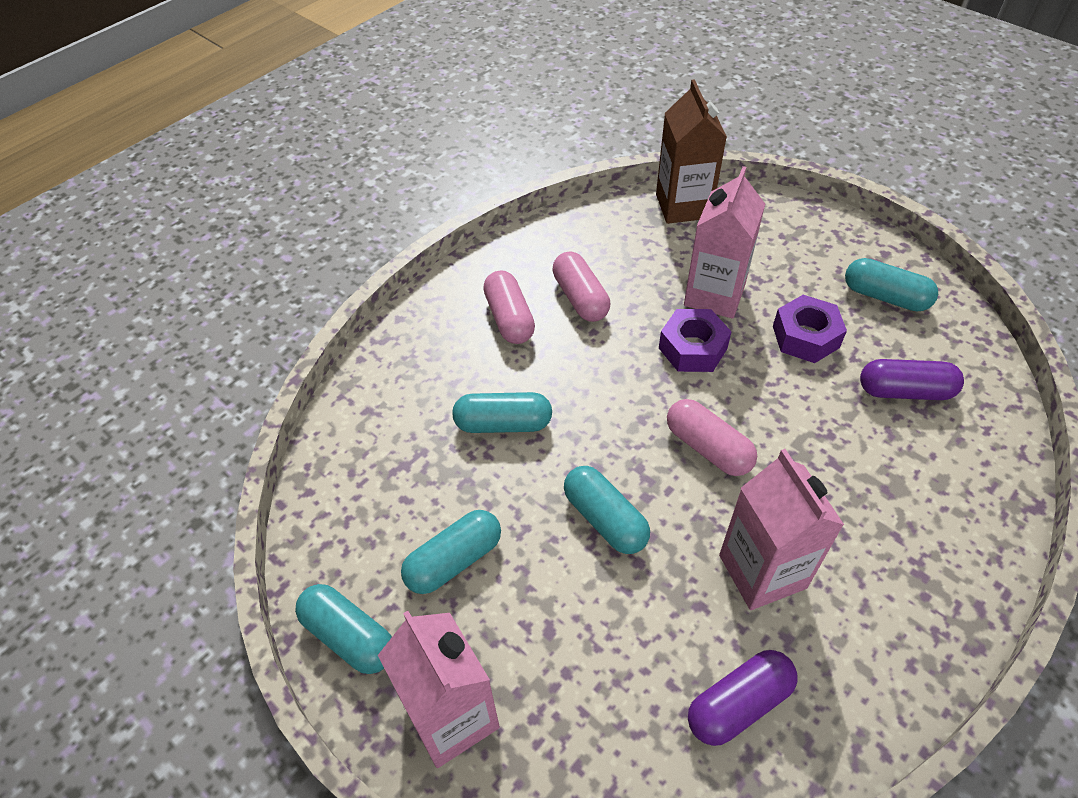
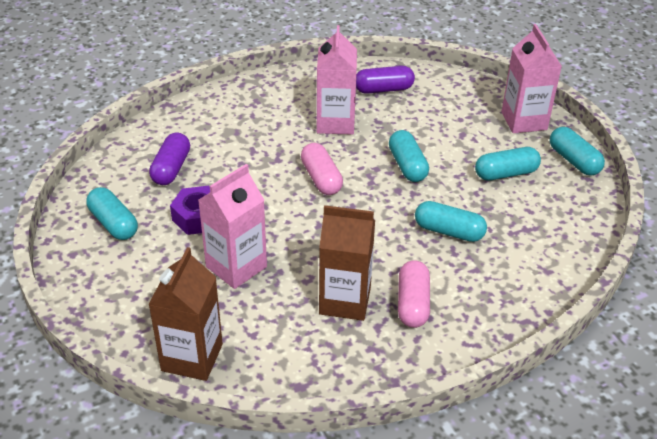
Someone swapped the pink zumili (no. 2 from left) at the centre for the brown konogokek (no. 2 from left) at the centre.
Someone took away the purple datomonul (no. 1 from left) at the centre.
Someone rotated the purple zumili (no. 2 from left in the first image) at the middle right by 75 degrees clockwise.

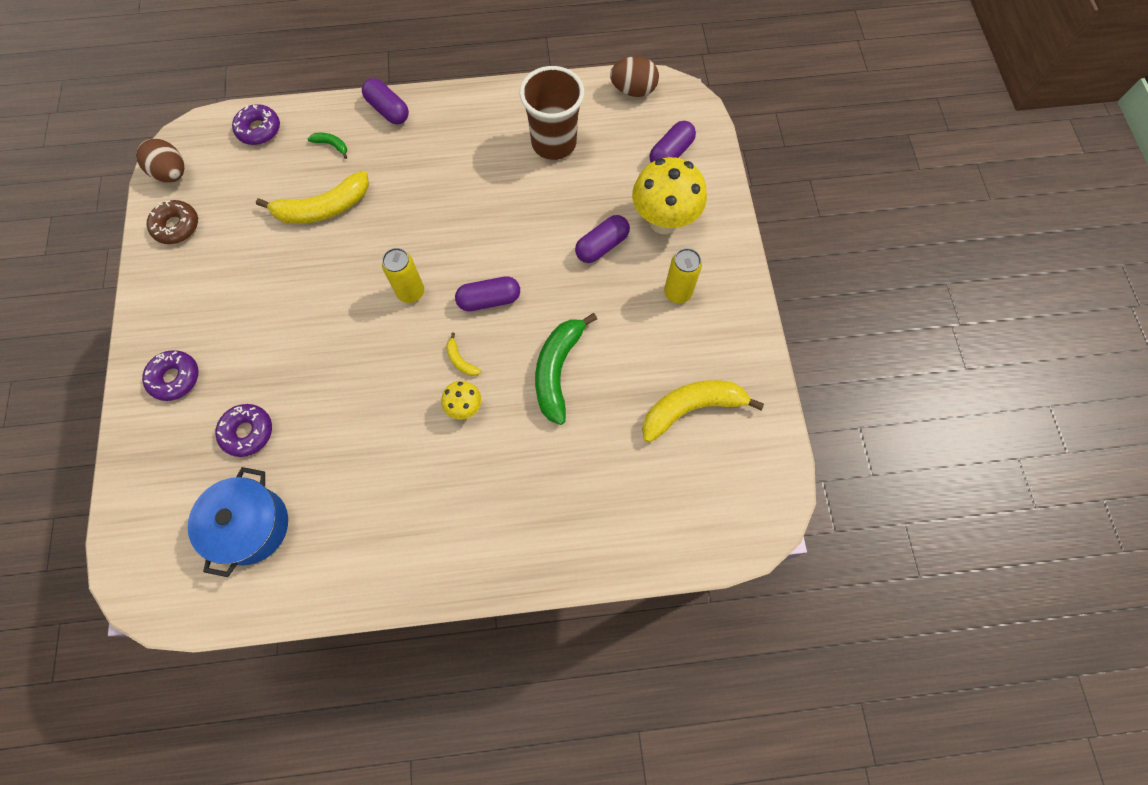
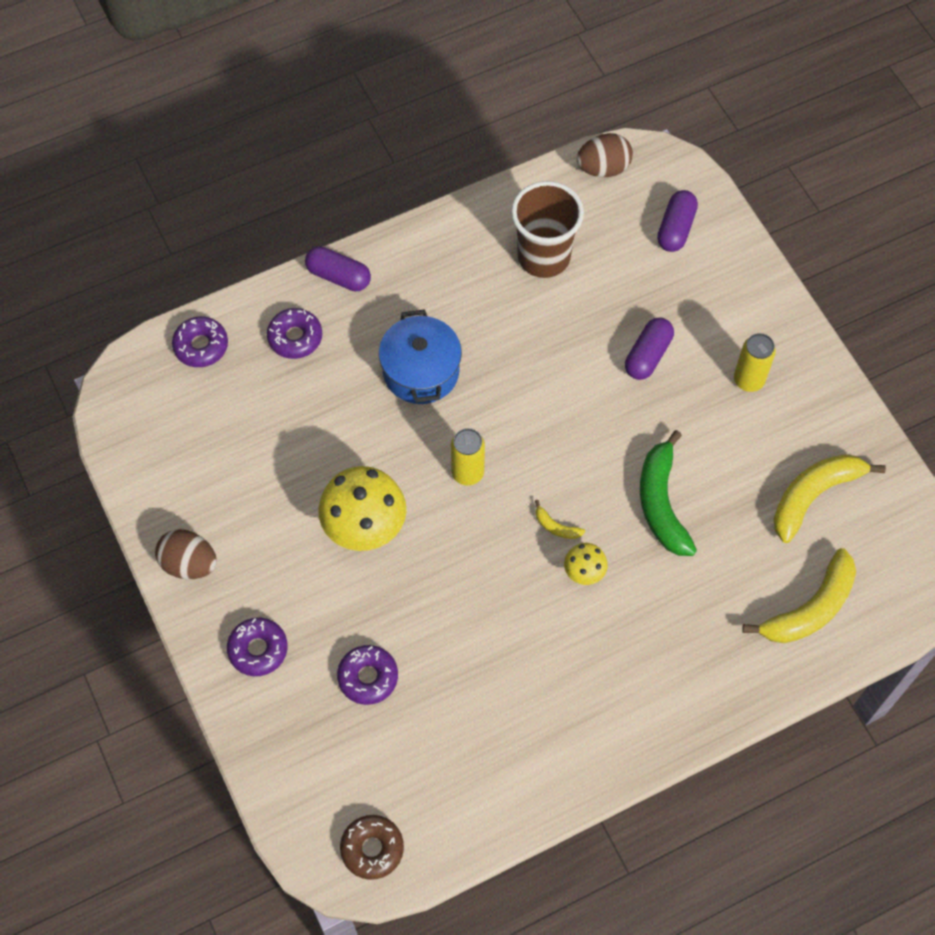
Someone swapped the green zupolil (no. 1 from left) at the top left for the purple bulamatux (no. 3 from left) at the middle left.
Someone carried the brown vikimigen (no. 1 from left) from the top left to the middle left.
Someone carried the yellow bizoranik (no. 2 from left in the first image) from the top centre to the centre.
Someone carried the yellow zupolil (no. 1 from left in the first image) from the top left to the middle right.
Someone carried the brown bulamatux from the top left to the bottom centre.
Someone took away the purple zumili (no. 2 from left) at the centre.
Someone carried the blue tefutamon from the middle left to the centre.

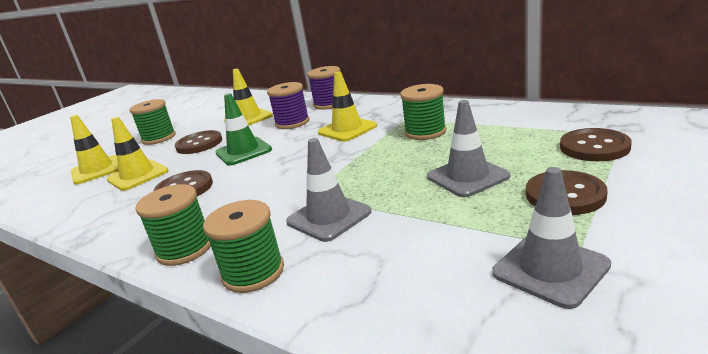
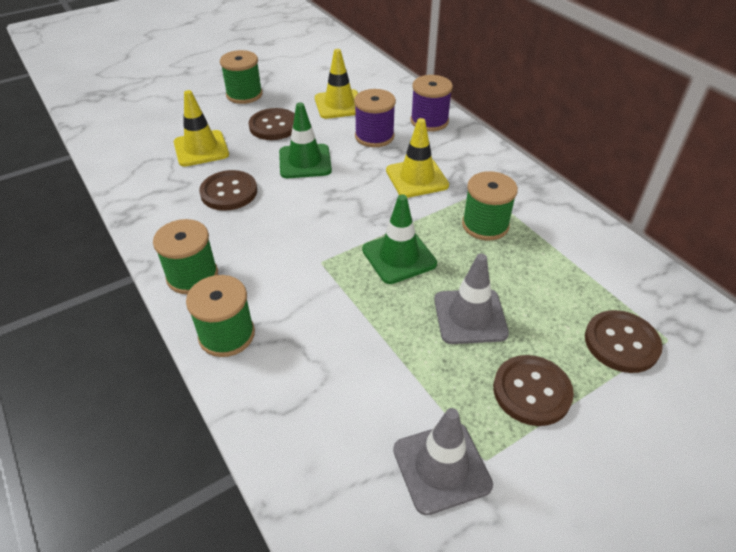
Someone took away the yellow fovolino (no. 1 from left) at the middle left.
Someone took away the grey fovolino (no. 1 from left) at the centre.
Someone put down the green fovolino (no. 2 from left) at the centre.

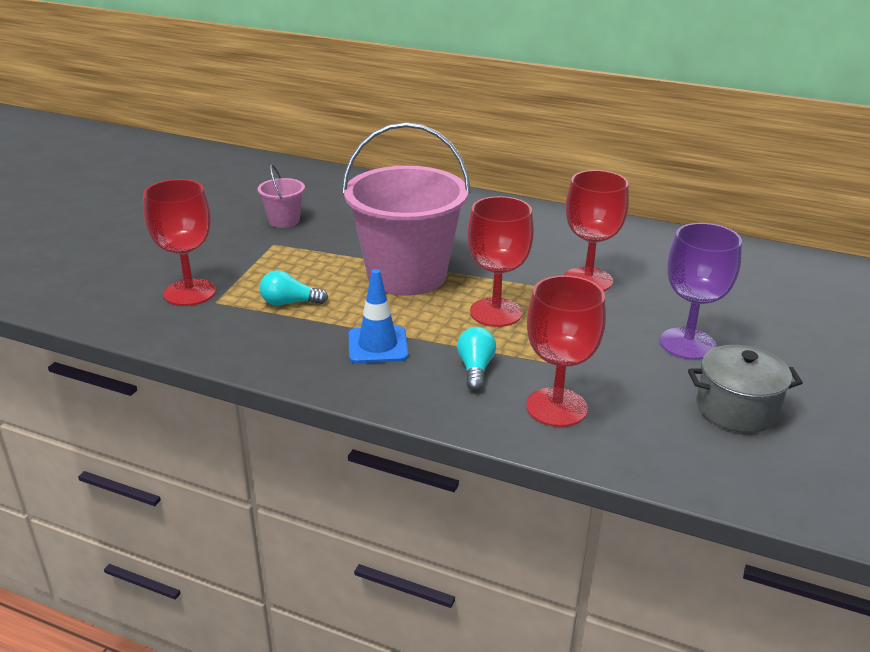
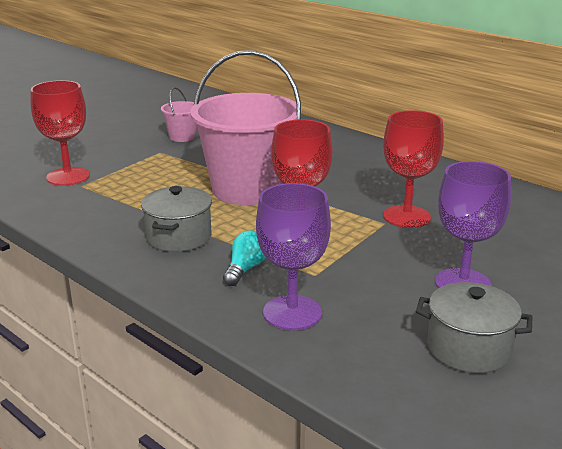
Someone swapped the blue fovolino at the centre for the grey tefutamon (no. 1 from left) at the middle left.
Someone took away the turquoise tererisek (no. 1 from left) at the centre.
Someone repainted the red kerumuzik (no. 3 from left) at the centre, which became the purple kerumuzik (no. 1 from left) at the centre.

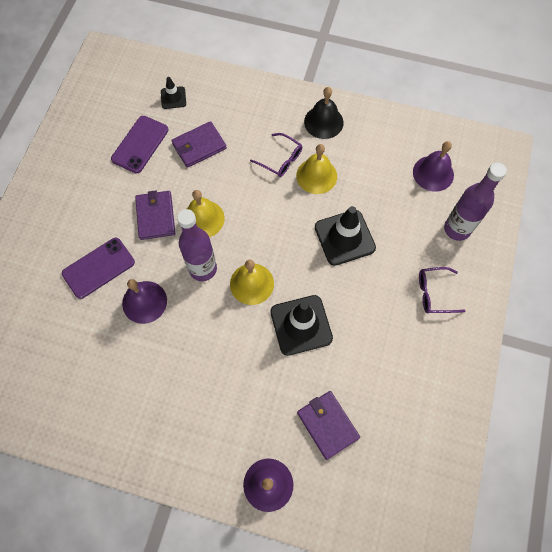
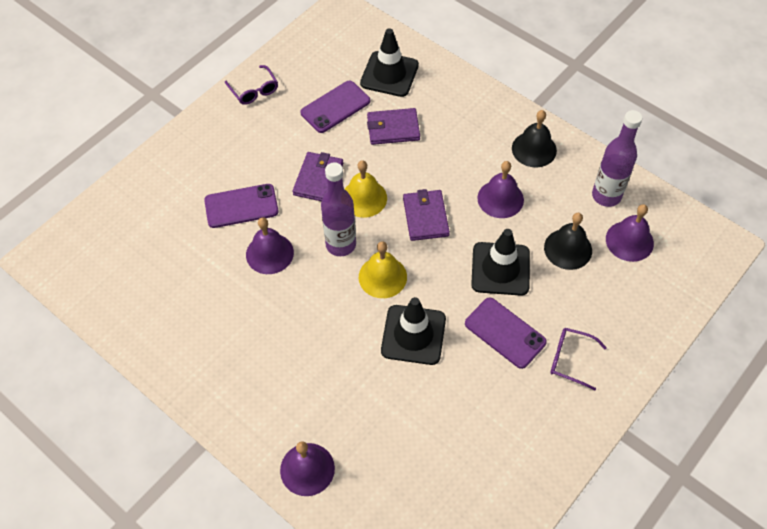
Someone scaled the black fovolino (no. 1 from left) at the top left by 1.87.
Someone carried the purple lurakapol (no. 1 from left) from the top centre to the top left.
Someone repainted the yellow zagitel (no. 3 from left) at the top centre, which became the purple zagitel (no. 3 from left) at the centre.
Someone carried the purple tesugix (no. 2 from left) from the middle right to the top right.
Someone carried the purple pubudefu (no. 3 from left) from the bottom centre to the centre.
Someone put down the black zagitel (no. 2 from left) at the middle right.
Someone put down the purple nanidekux (no. 3 from left) at the centre.

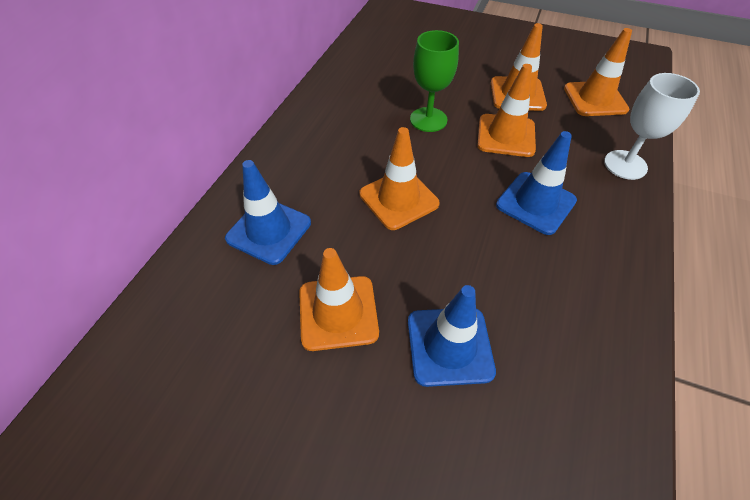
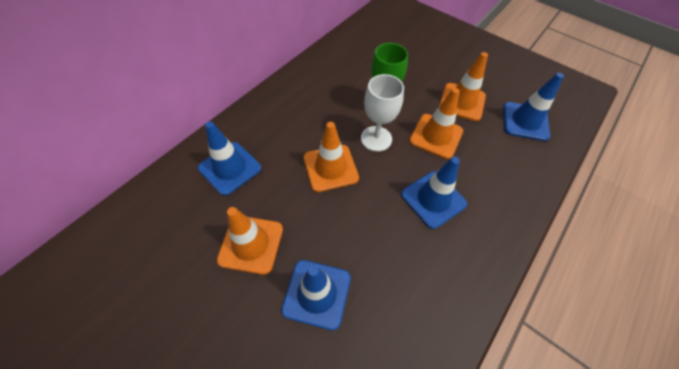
Someone repainted the orange fovolino (no. 5 from left) at the top right, which became the blue fovolino (no. 4 from left) at the top right.
Someone carried the white kerumuzik from the top right to the top centre.

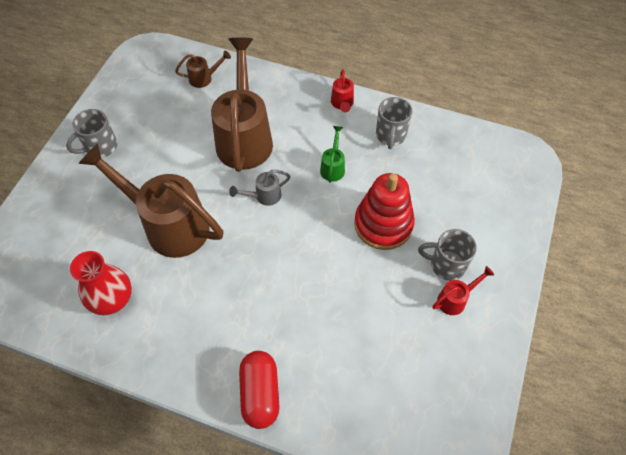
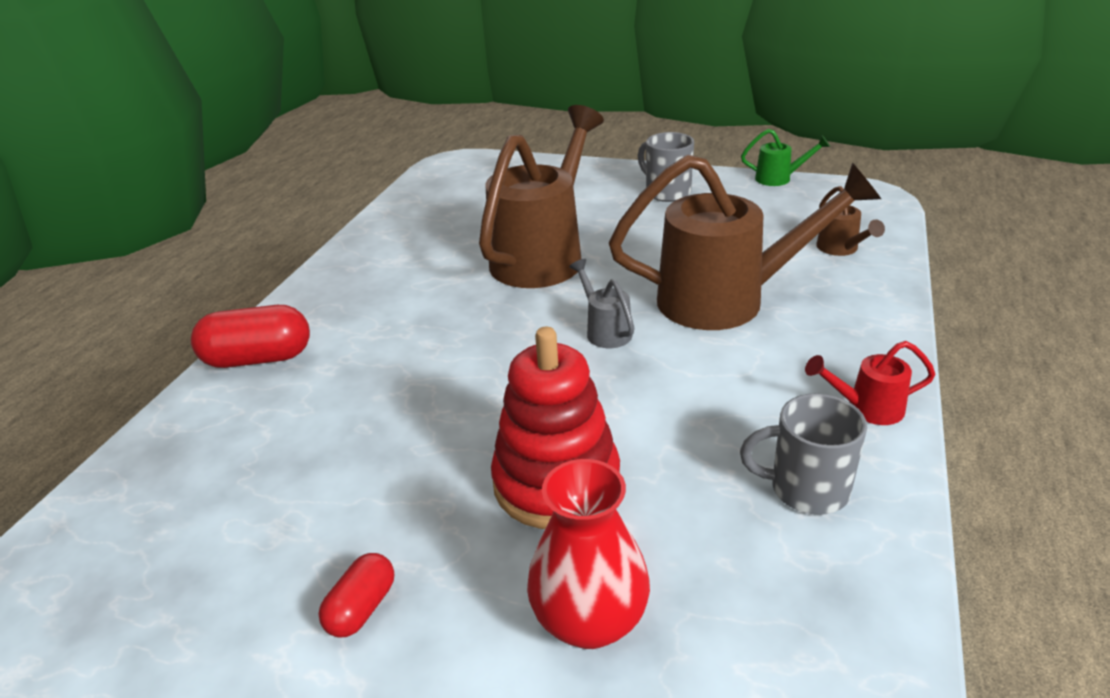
Someone carried the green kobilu from the centre to the top right.
Someone took away the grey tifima (no. 3 from left) at the middle right.
Someone carried the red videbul from the middle left to the bottom centre.
Someone swapped the red kobilu (no. 2 from left) at the middle right for the red zumili (no. 2 from left) at the bottom left.

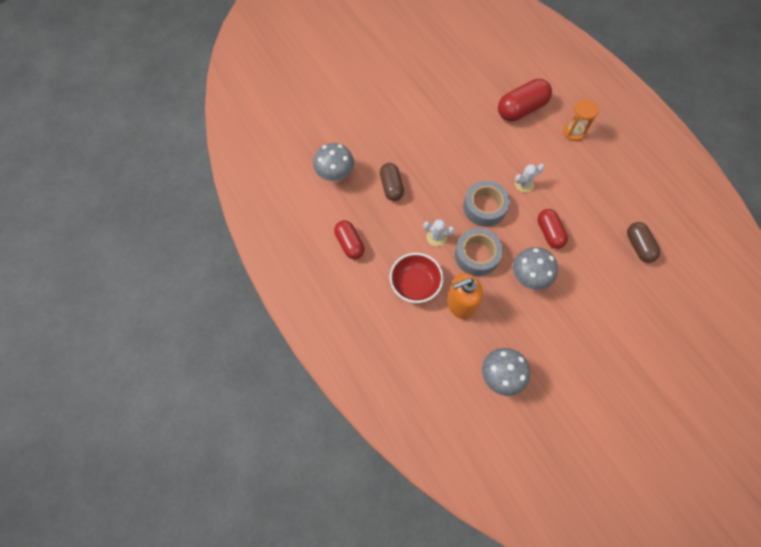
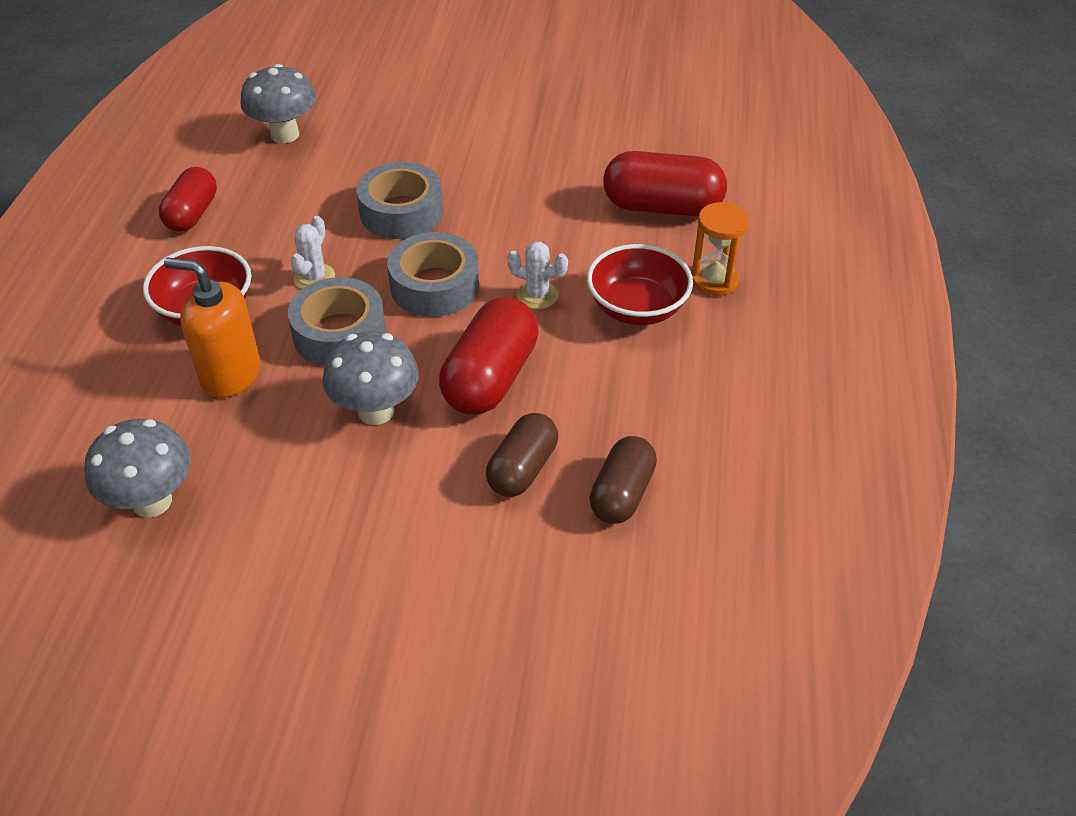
Someone carried the brown zumili (no. 1 from left) from the top centre to the centre.
Someone scaled the red zumili (no. 3 from left in the first image) at the middle right by 1.52.
Someone rotated the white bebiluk (no. 1 from left) at the centre by 60 degrees clockwise.
Someone put down the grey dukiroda (no. 2 from left) at the top centre.
Someone put down the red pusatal (no. 2 from left) at the centre.

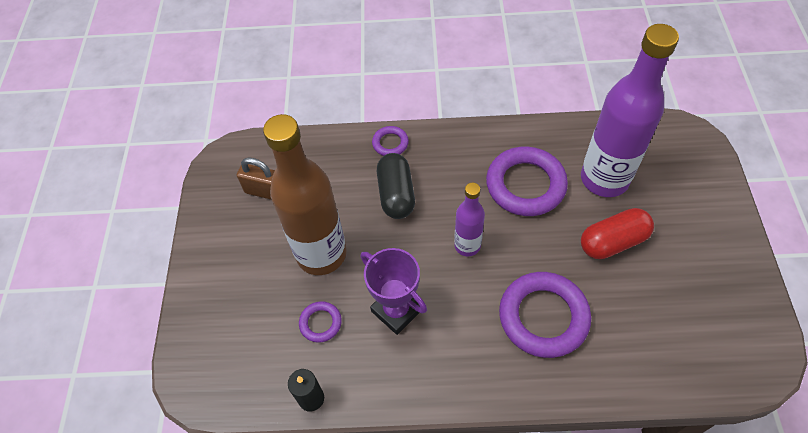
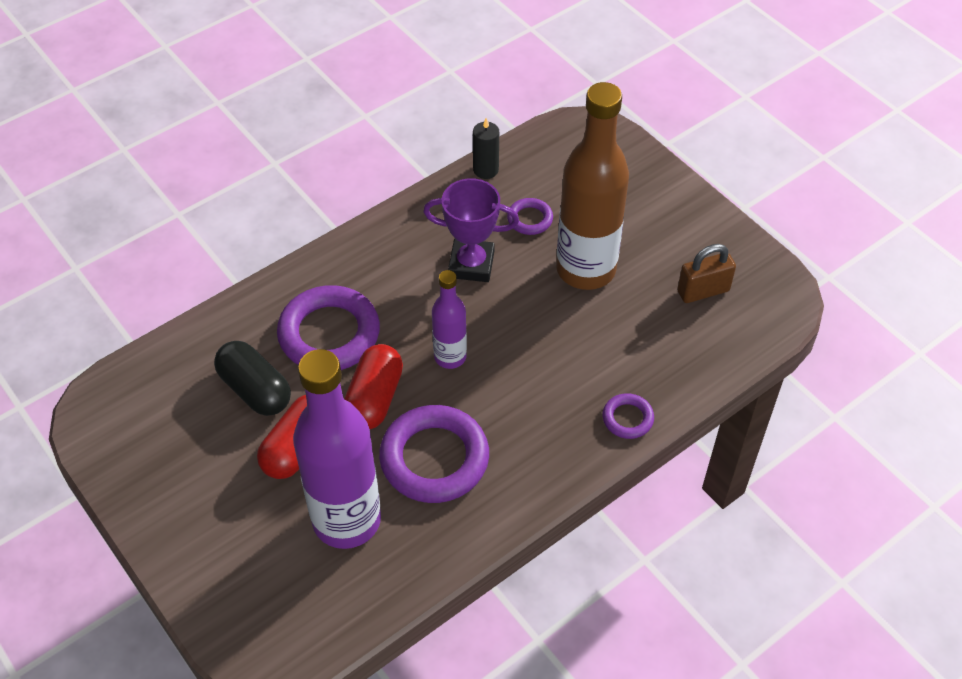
Someone carried the black zumili from the centre to the middle left.
Someone put down the red zumili (no. 2 from left) at the centre.

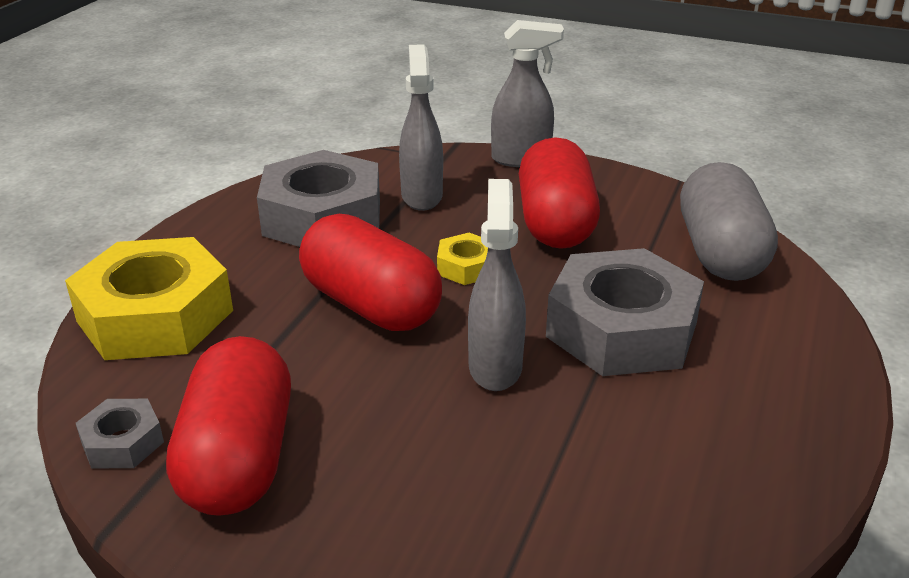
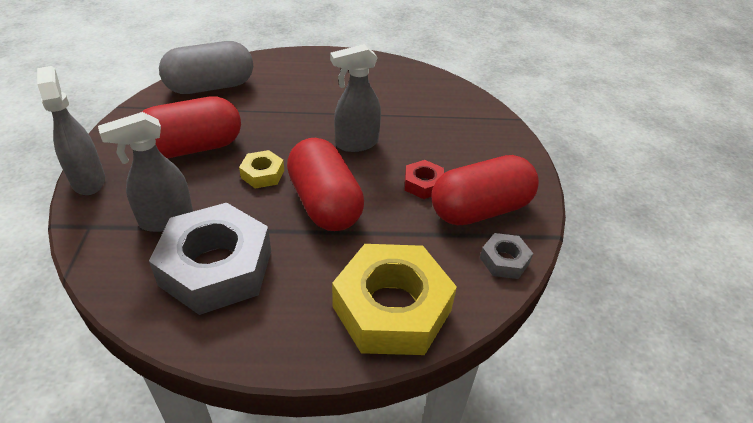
Someone rotated the red zumili (no. 2 from left) at the centre by 45 degrees counterclockwise.
Someone took away the grey datomonul (no. 3 from left) at the middle right.
Someone put down the red datomonul at the centre.

